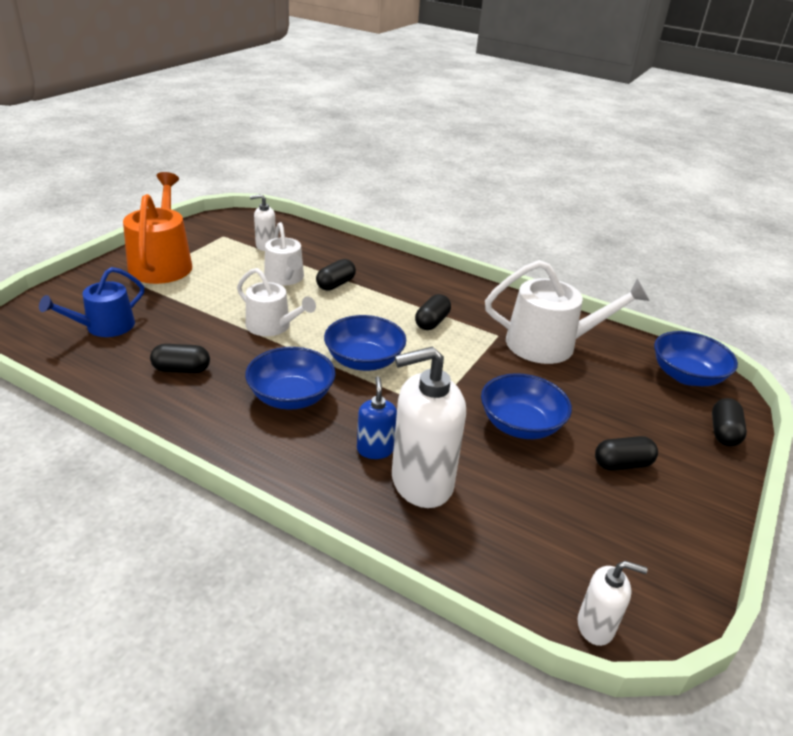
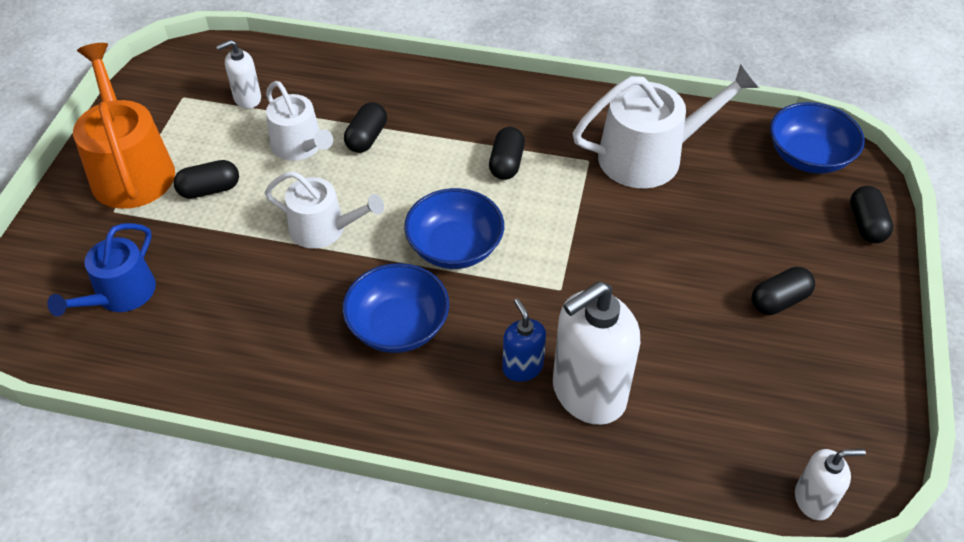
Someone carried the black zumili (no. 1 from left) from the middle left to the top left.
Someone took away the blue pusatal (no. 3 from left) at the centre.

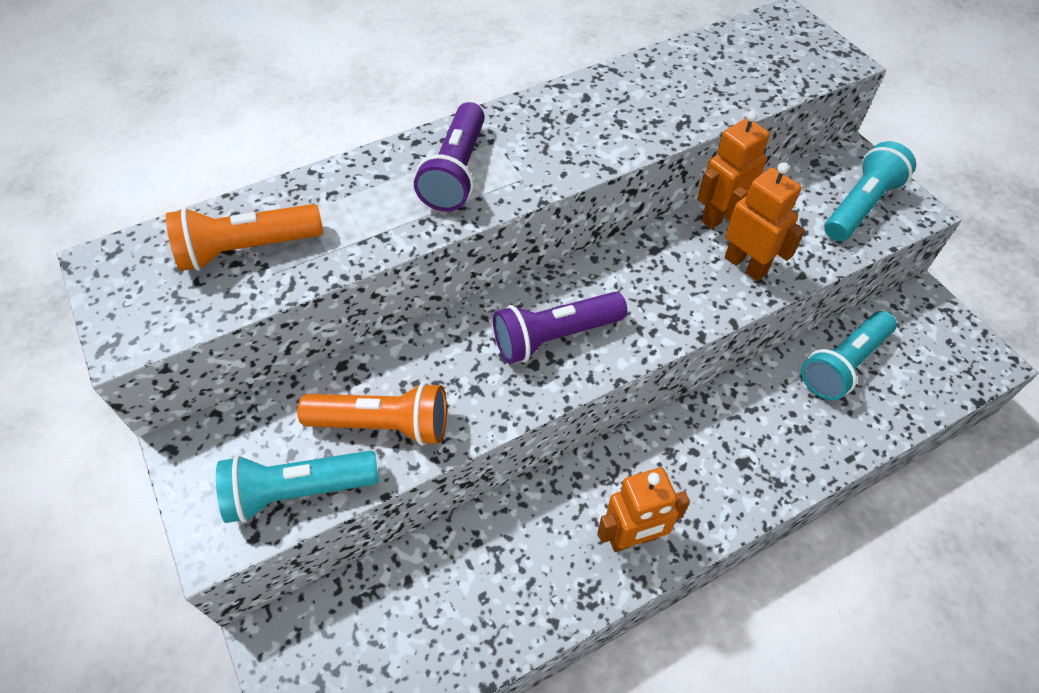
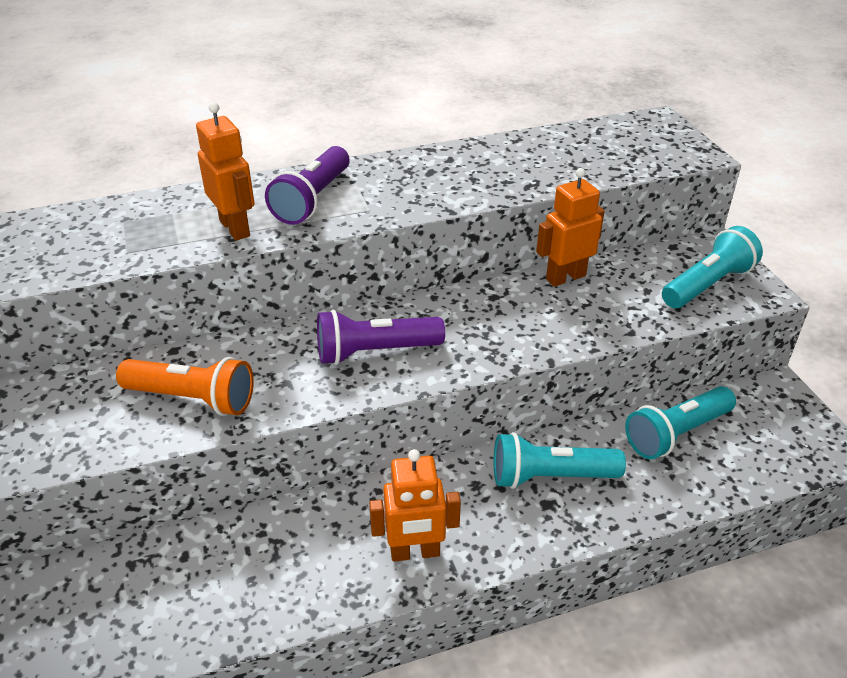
Someone carried the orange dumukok (no. 3 from left in the first image) from the top right to the top left.
Someone took away the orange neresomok (no. 1 from left) at the middle left.
Someone carried the turquoise neresomok (no. 1 from left) from the bottom left to the bottom centre.

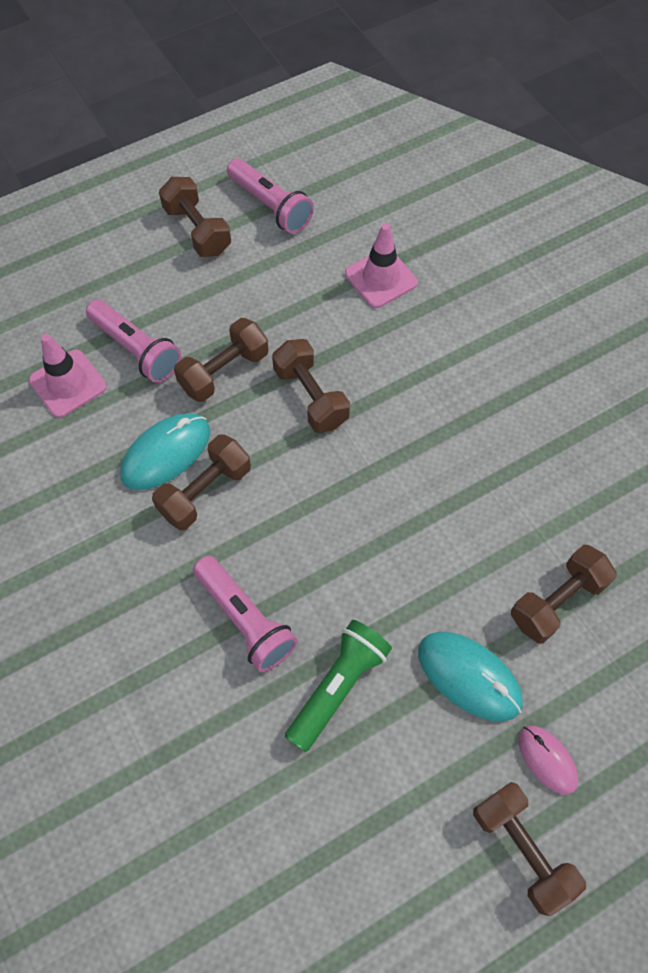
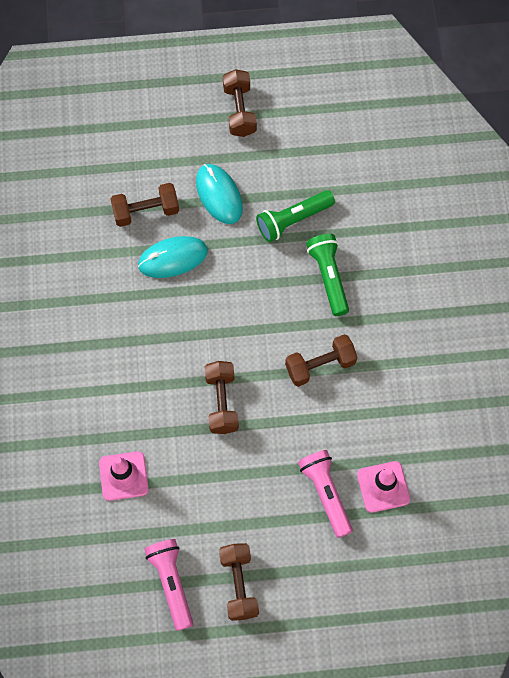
Someone took away the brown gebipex (no. 3 from left) at the centre.
Someone carried the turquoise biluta (no. 1 from left) from the middle left to the centre.
Someone repainted the pink neresomok (no. 2 from left) at the centre, which became the green neresomok (no. 2 from left) at the centre.
Someone took away the pink biluta at the bottom right.

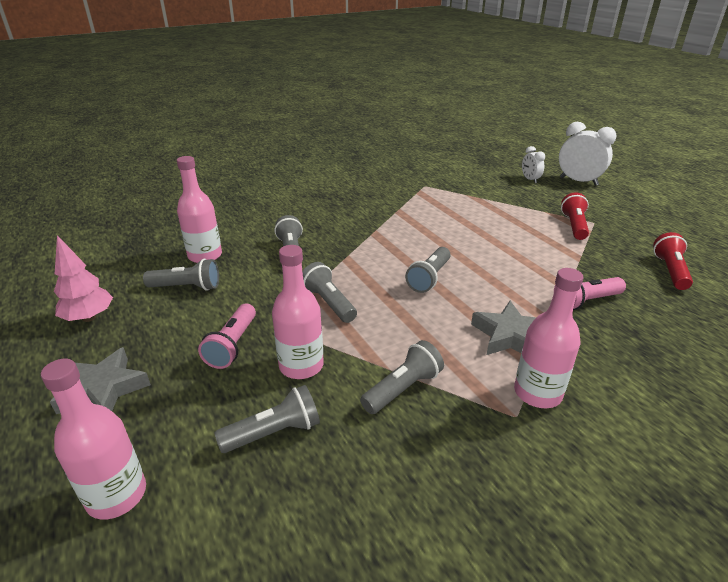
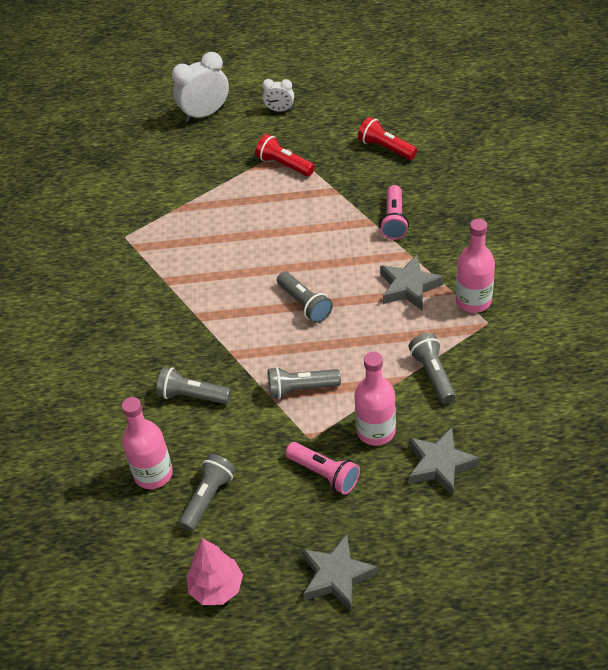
Someone carried the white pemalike (no. 1 from left in the first image) from the top right to the top centre.
Someone took away the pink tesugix (no. 1 from left) at the bottom left.
Someone swapped the grey neresomok (no. 2 from left) at the bottom centre for the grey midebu (no. 3 from left) at the bottom right.

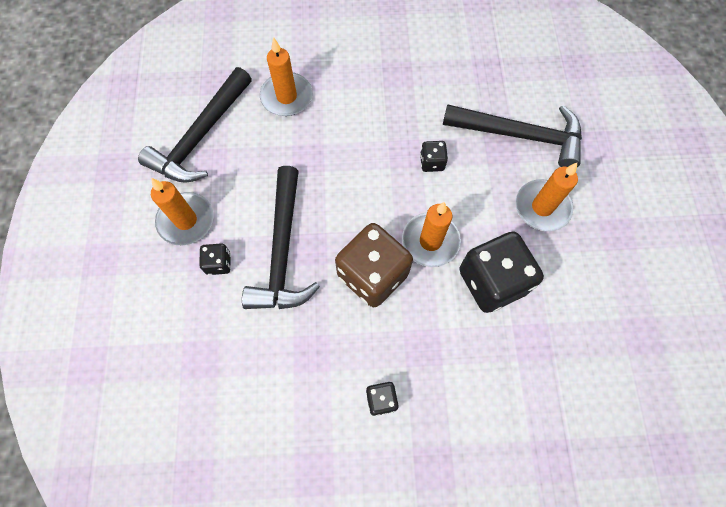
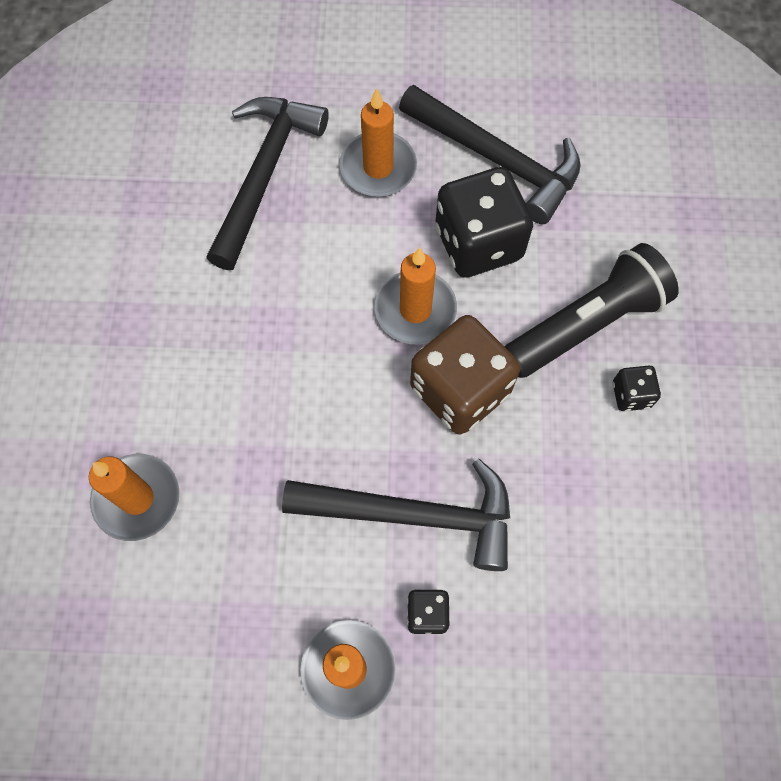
Someone carried the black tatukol (no. 1 from left in the first image) from the top left to the top centre.
Someone took away the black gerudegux (no. 3 from left) at the top centre.
Someone put down the black neresomok at the middle right.

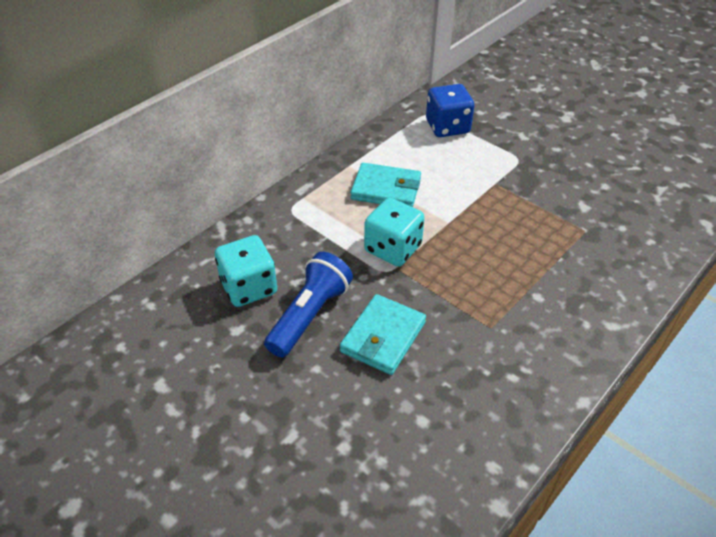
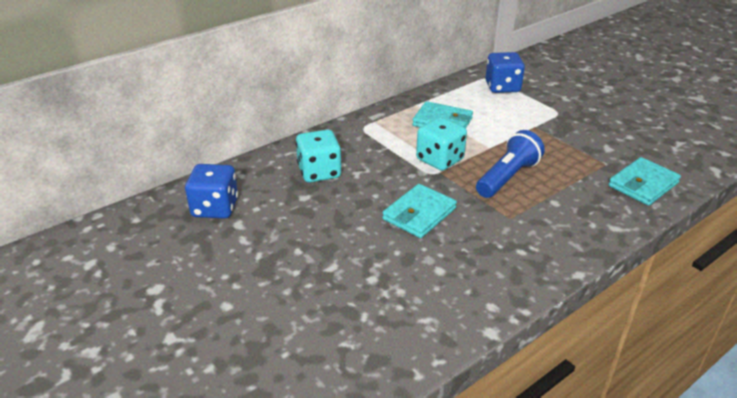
Someone carried the blue neresomok from the centre to the middle right.
Someone put down the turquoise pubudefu (no. 3 from left) at the middle right.
Someone put down the blue gerudegux (no. 1 from left) at the middle left.

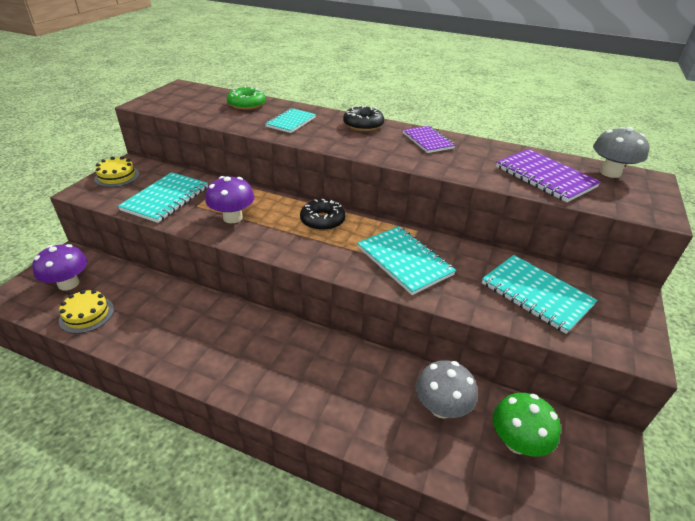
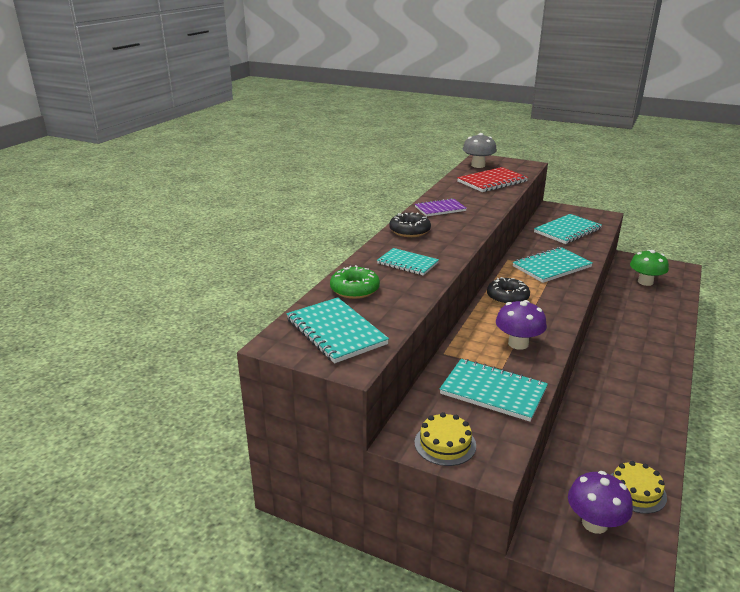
Someone repainted the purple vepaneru (no. 2 from left) at the middle right, which became the red vepaneru at the top centre.
Someone took away the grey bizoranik (no. 1 from left) at the bottom centre.
Someone put down the turquoise vepaneru (no. 1 from left) at the centre.

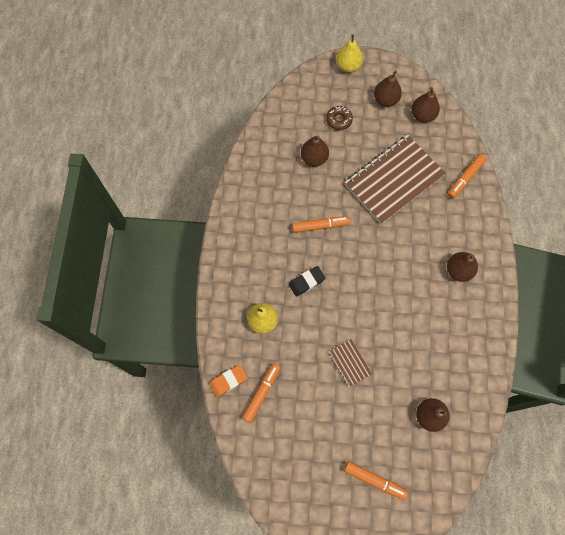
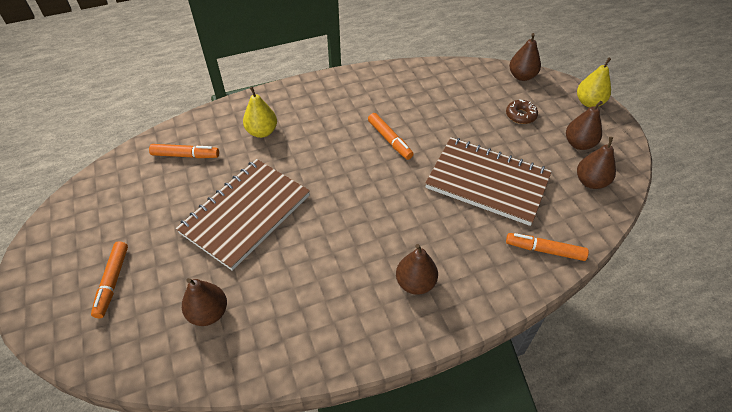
Someone carried the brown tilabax (no. 1 from left in the first image) from the top centre to the top right.
Someone took away the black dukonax at the centre.
Someone scaled the brown vepaneru (no. 1 from left) at the bottom centre by 2.33.
Someone took away the orange dukonax at the bottom centre.

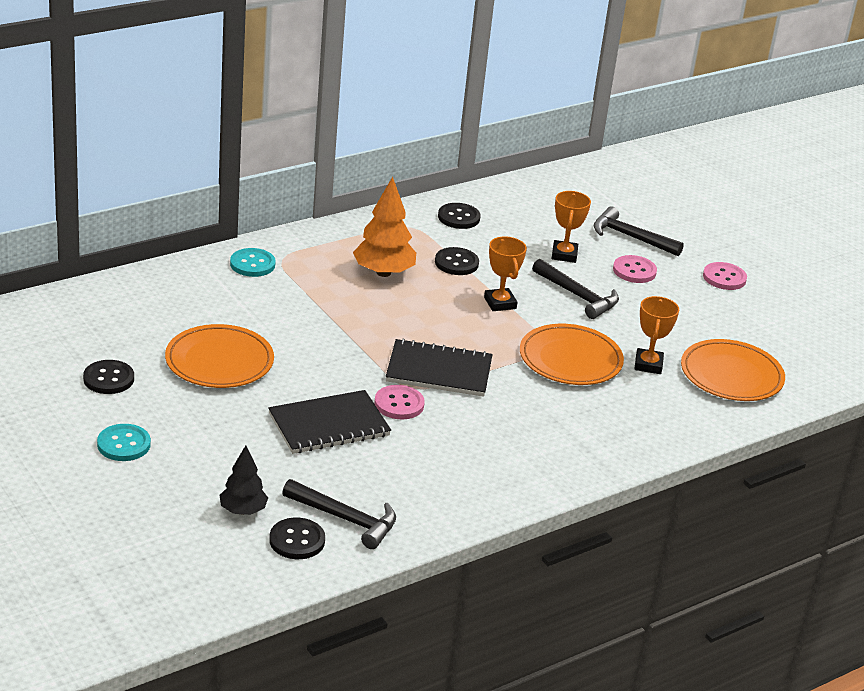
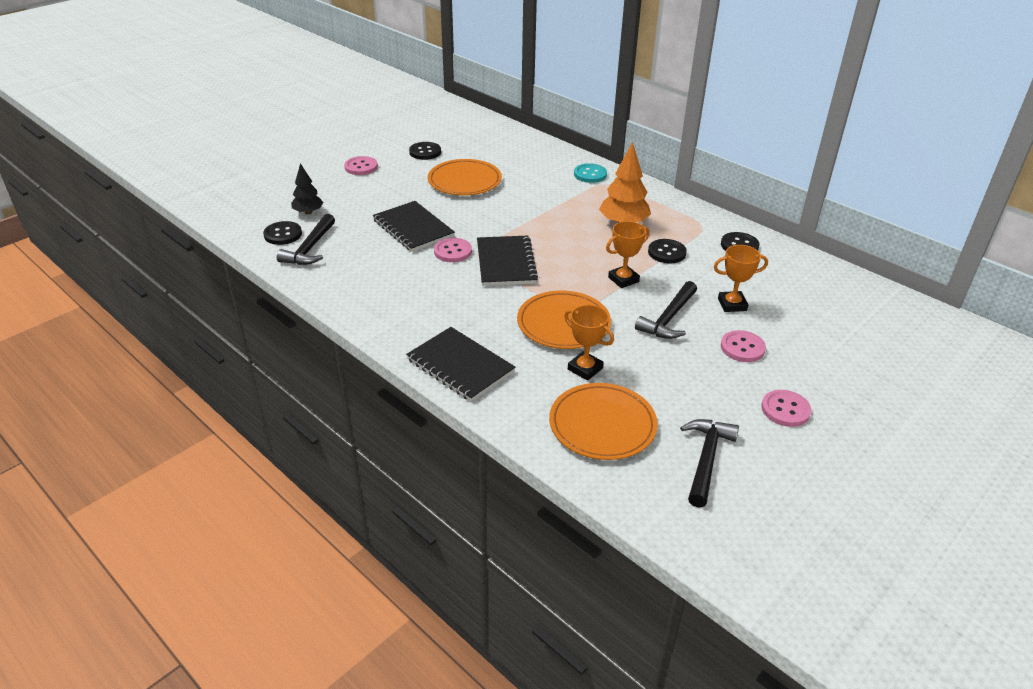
Someone carried the black tatukol (no. 3 from left) from the middle right to the bottom right.
Someone rotated the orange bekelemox (no. 3 from left in the first image) at the middle right by 45 degrees clockwise.
Someone repainted the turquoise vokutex (no. 1 from left) at the middle left, which became the pink vokutex (no. 1 from left) at the top centre.
Someone put down the black vepaneru (no. 2 from left) at the centre.

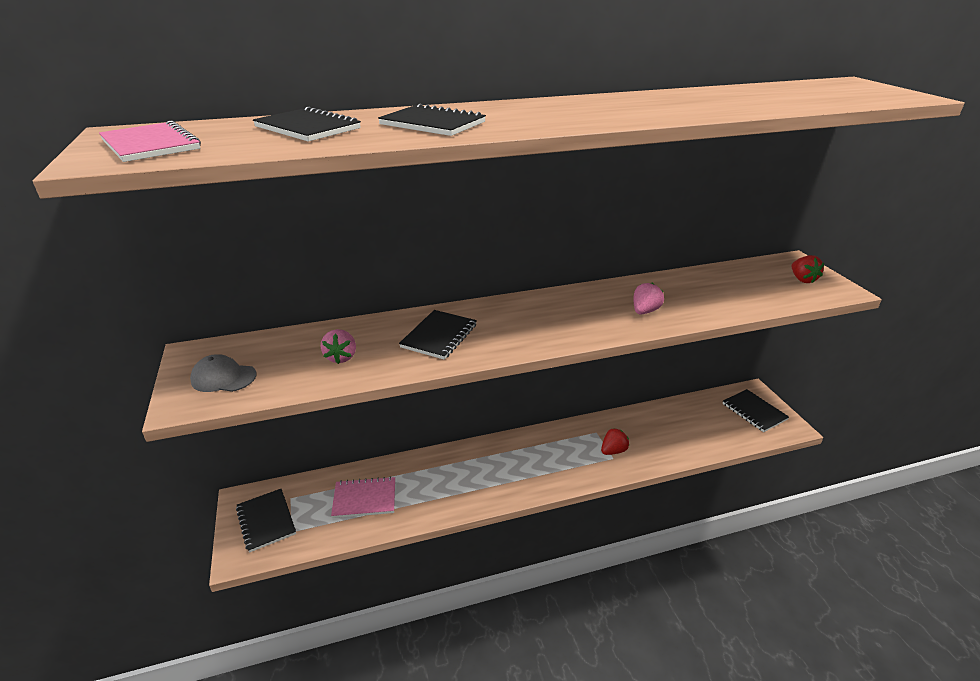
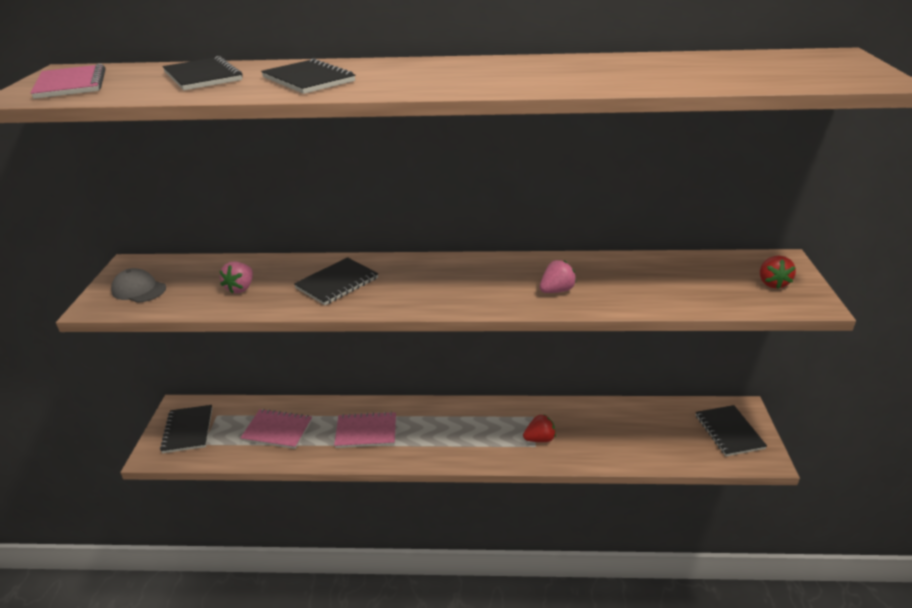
Someone put down the pink vepaneru (no. 3 from left) at the bottom centre.

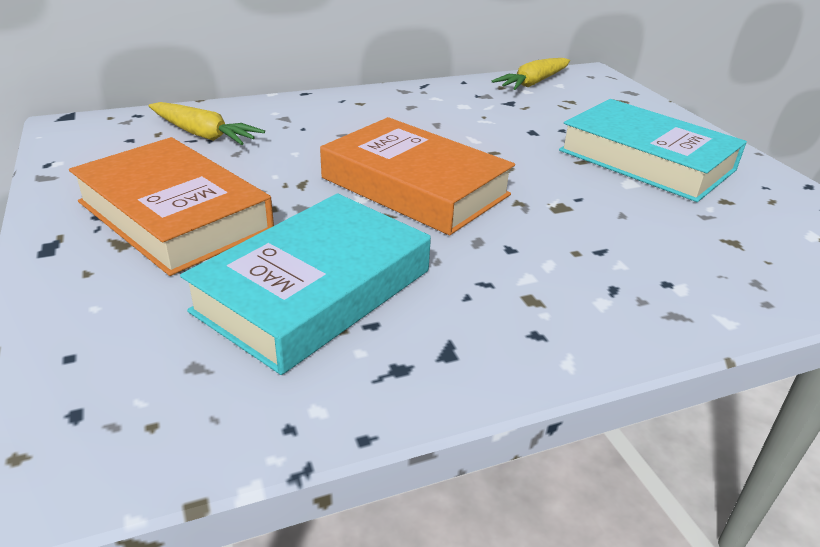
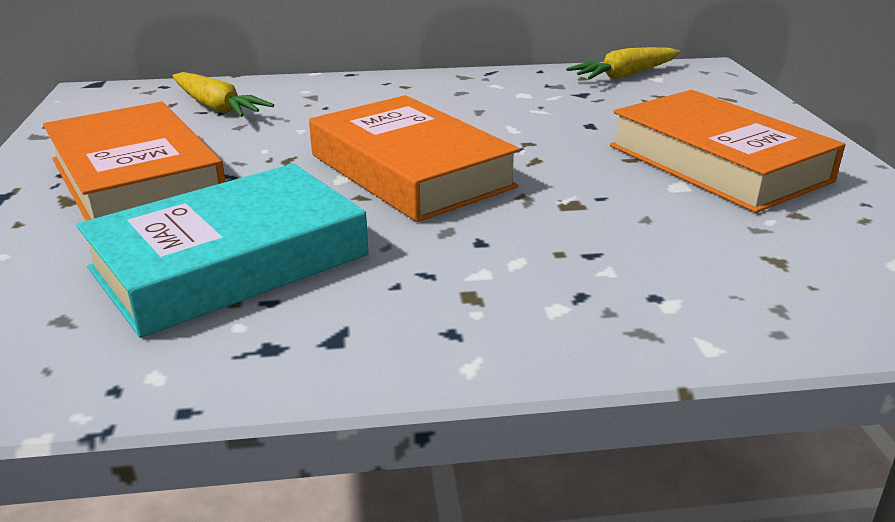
Someone repainted the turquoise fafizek (no. 2 from left) at the top right, which became the orange fafizek (no. 3 from left) at the top right.

